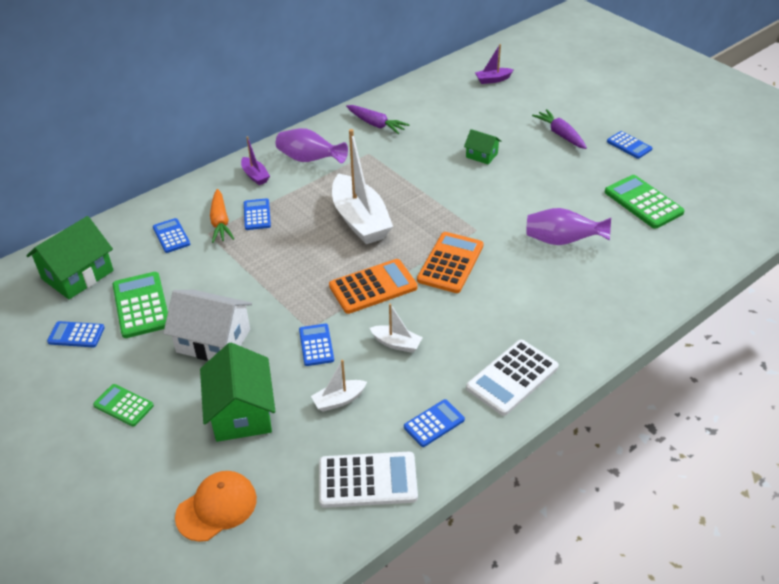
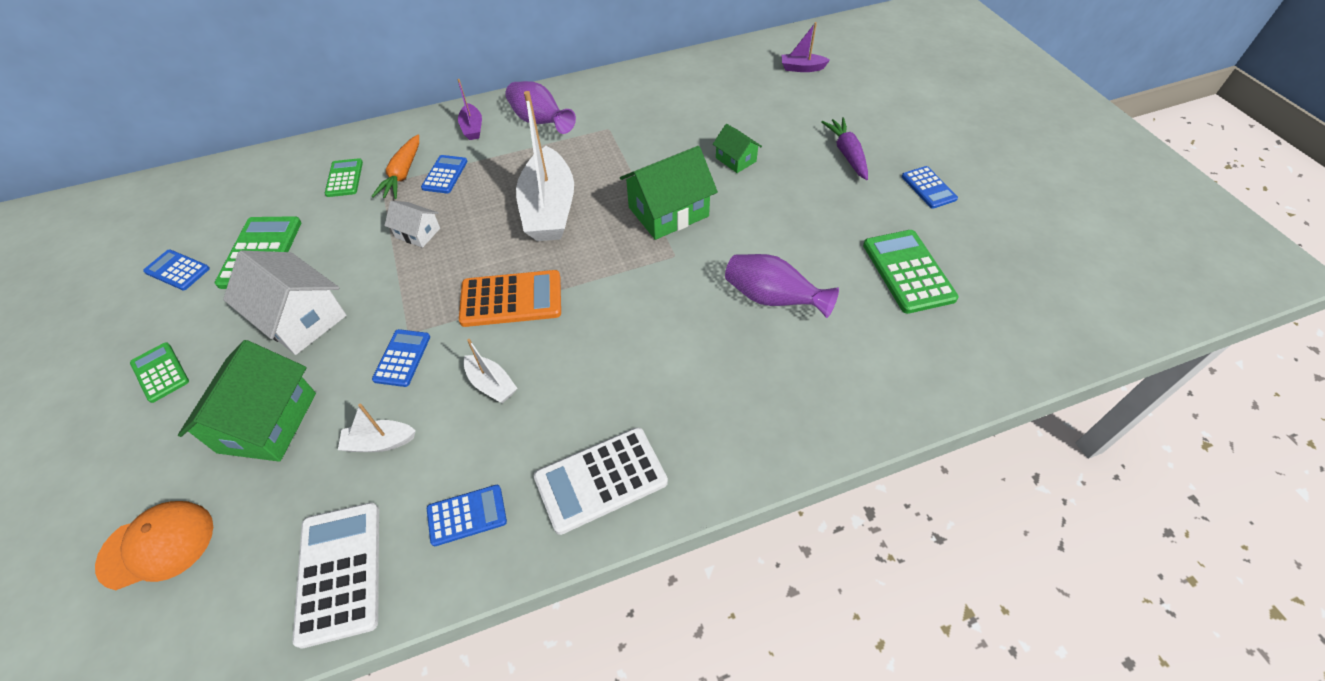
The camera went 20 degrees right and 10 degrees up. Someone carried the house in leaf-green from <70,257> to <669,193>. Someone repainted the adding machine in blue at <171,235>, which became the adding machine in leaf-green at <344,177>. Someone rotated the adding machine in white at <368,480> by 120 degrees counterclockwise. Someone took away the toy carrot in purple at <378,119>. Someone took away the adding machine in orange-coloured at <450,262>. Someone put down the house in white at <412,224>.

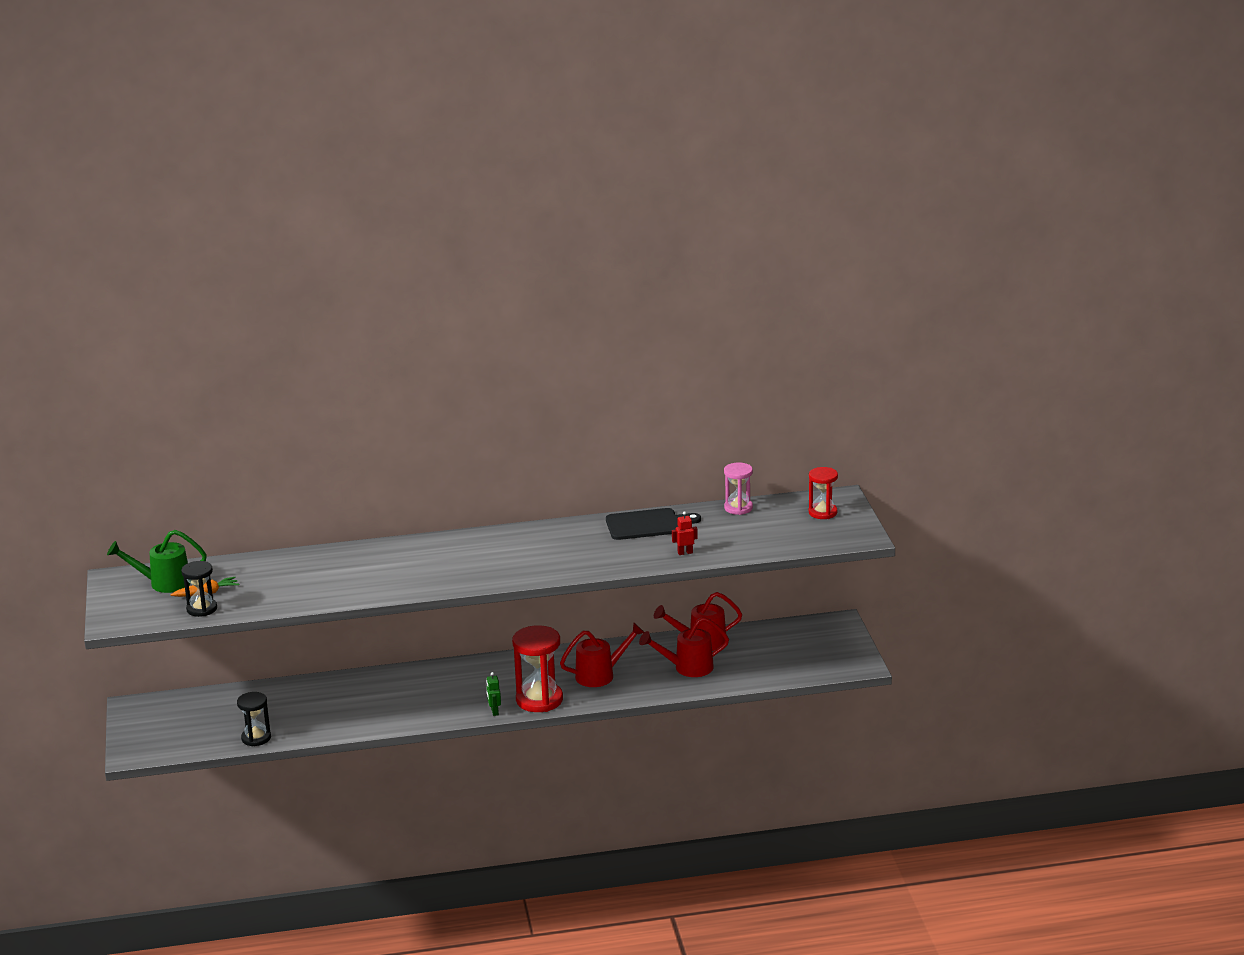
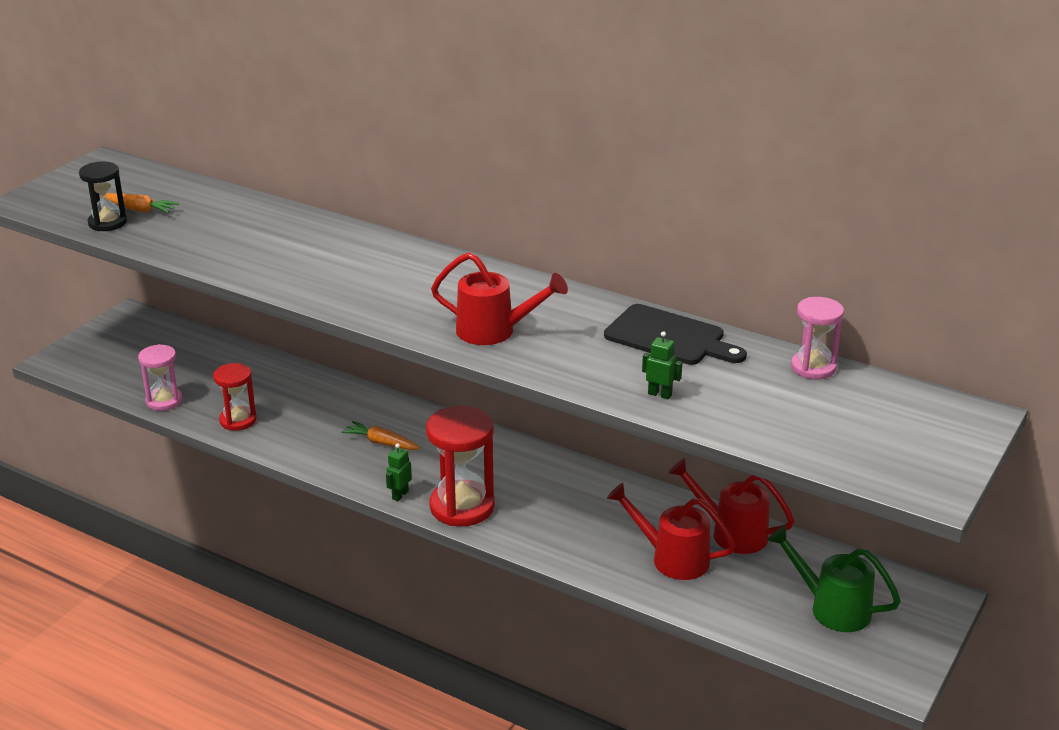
The camera went 40 degrees right and 5 degrees up. Someone carried the watering pot in leaf-green from <157,561> to <834,578>. Someone repainted the hourglass in jet-black at <254,719>, which became the hourglass in pink at <160,377>. Someone carried the watering pot in scarlet from <602,655> to <499,298>. Someone repainted the robot in scarlet at <685,533>, which became the robot in leaf-green at <662,365>. Someone carried the hourglass in scarlet from <823,493> to <235,397>. Someone put down the toy carrot in orange-coloured at <381,435>.

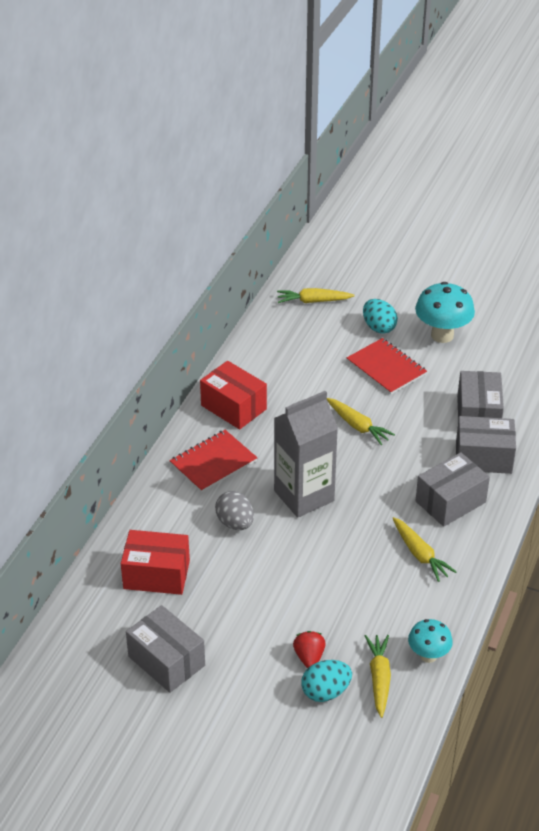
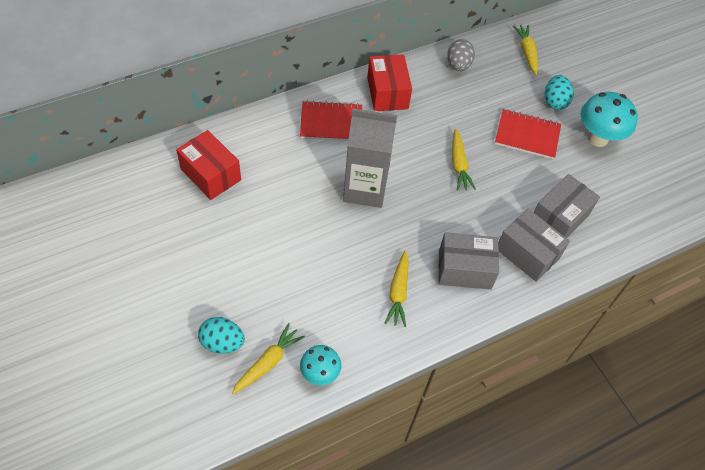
The camera went 35 degrees right and 15 degrees up. Someone took away the package in ash-grey at <165,649>. Someone carried the toy egg in ash-grey from <234,510> to <461,55>. Someone rotated the toy carrot in yellow at <315,295> by 45 degrees clockwise. Someone took away the berry in scarlet at <309,649>. Someone rotated the notepad in scarlet at <387,366> by 75 degrees counterclockwise.

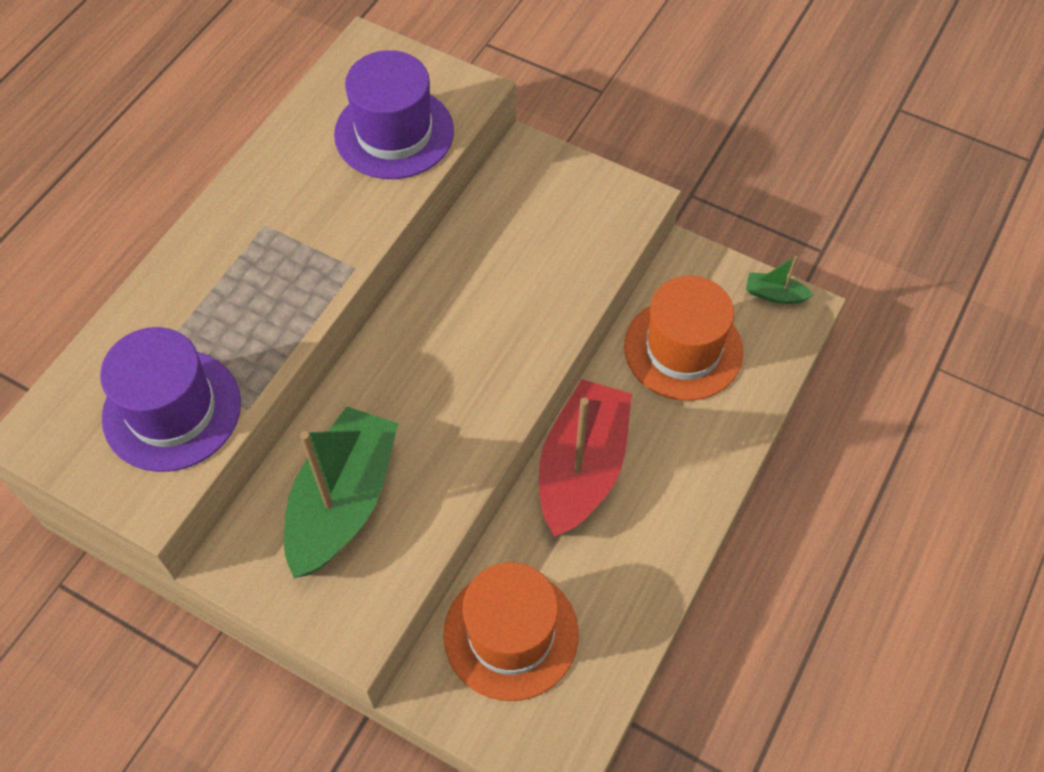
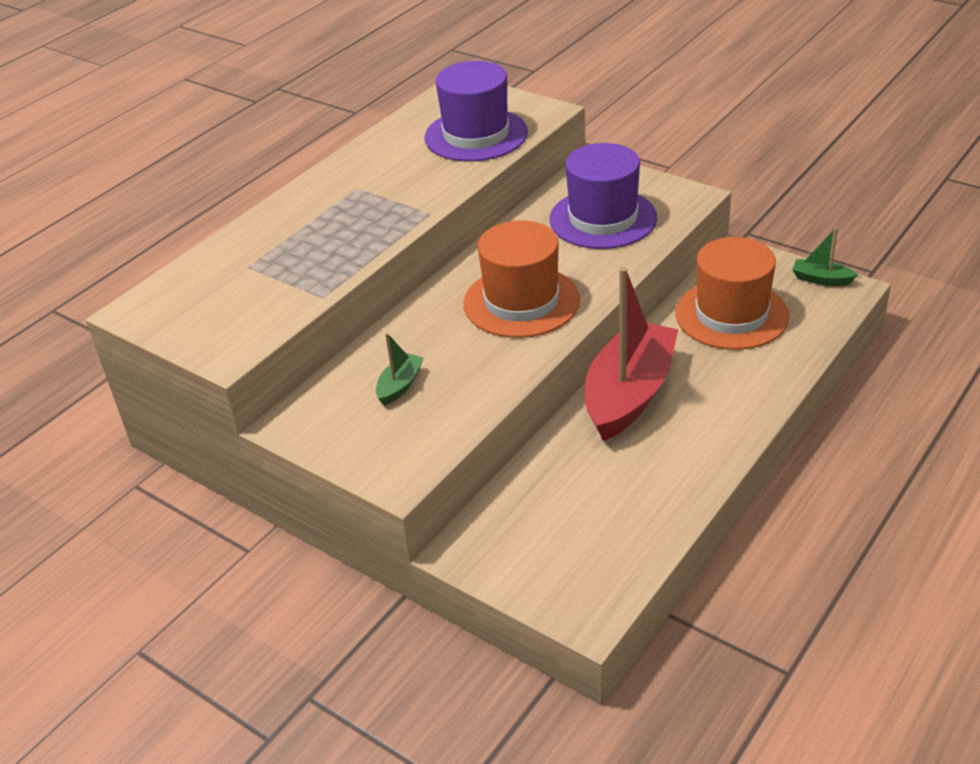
The camera went 10 degrees right and 20 degrees down. Someone carried the hat in purple from <170,399> to <603,196>. Someone scaled the sailboat in leaf-green at <341,492> by 0.42. Someone carried the hat in orange-coloured from <511,631> to <522,279>.

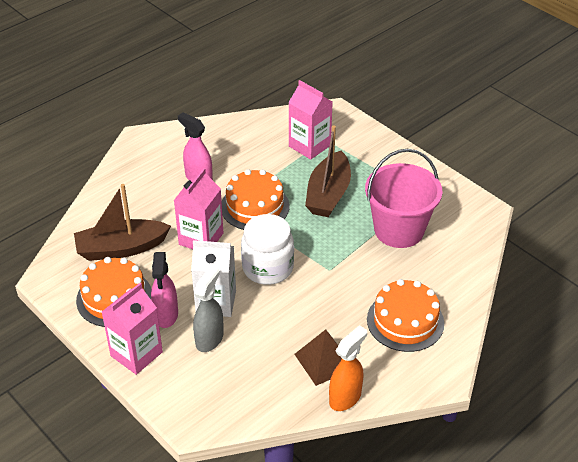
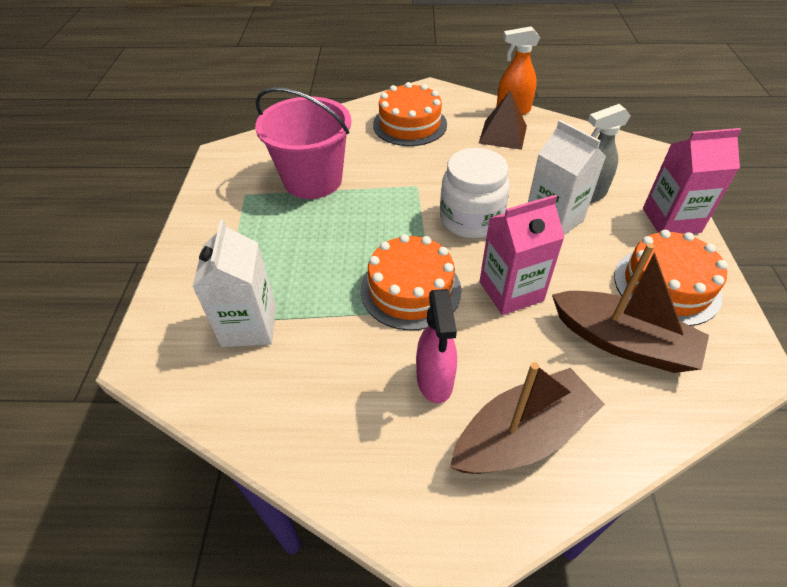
The camera went 135 degrees left and 5 degrees up. Someone took away the spray cleaner in pink at <164,290>. Someone repainted the carton in pink at <310,120>, which became the carton in white at <234,283>. Someone carried the sailboat in russet from <328,171> to <527,418>.

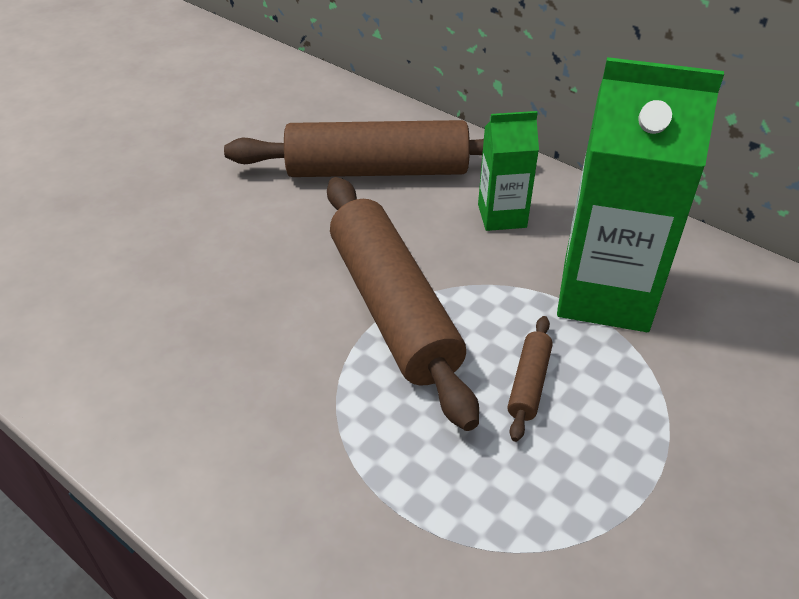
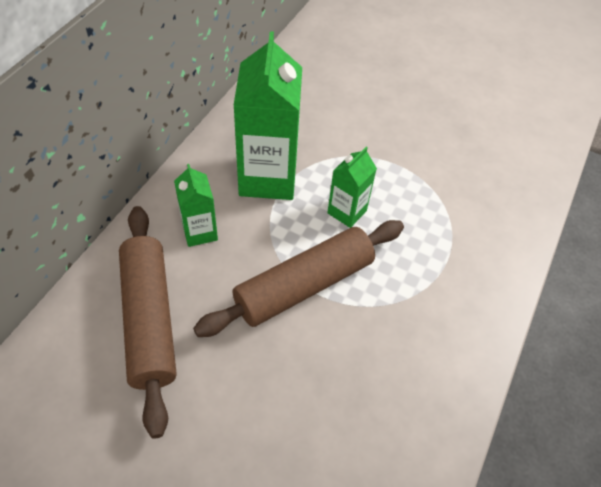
The camera went 105 degrees left and 10 degrees up. Someone swapped the pastry roller in russet at <530,379> for the carton in leaf-green at <352,187>.

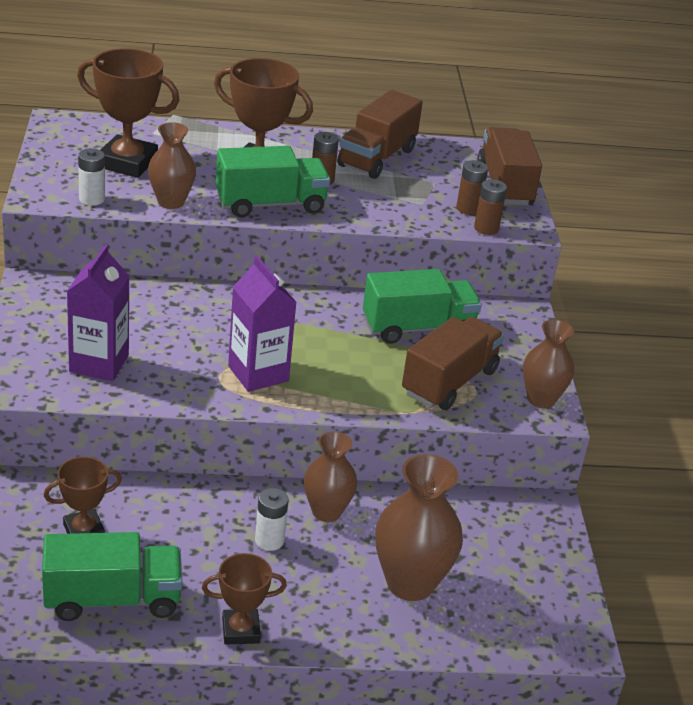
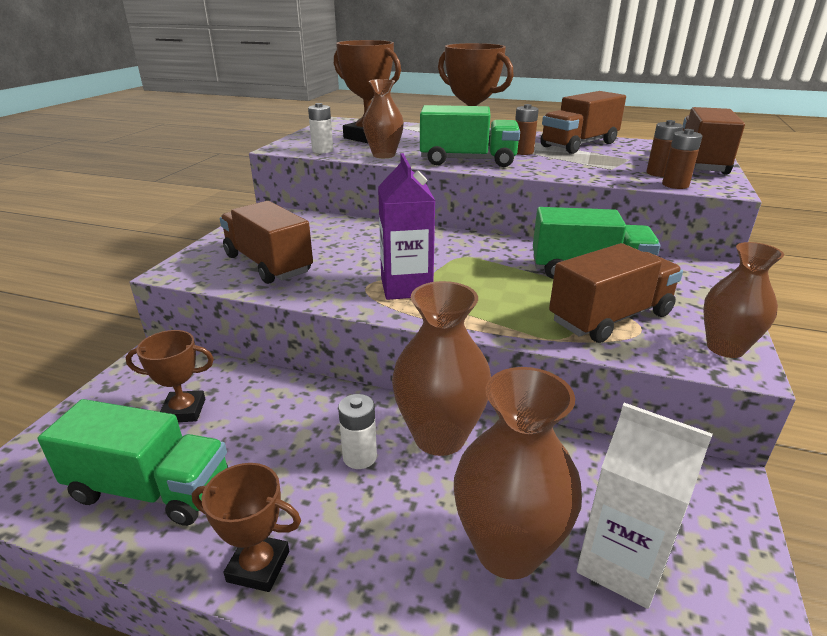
The camera went 25 degrees right and 5 degrees down. Someone swapped the carton in purple at <98,312> for the toy truck in russet at <266,242>. Someone scaled the flower vase in russet at <330,476> by 1.54. Someone put down the carton in white at <644,506>.

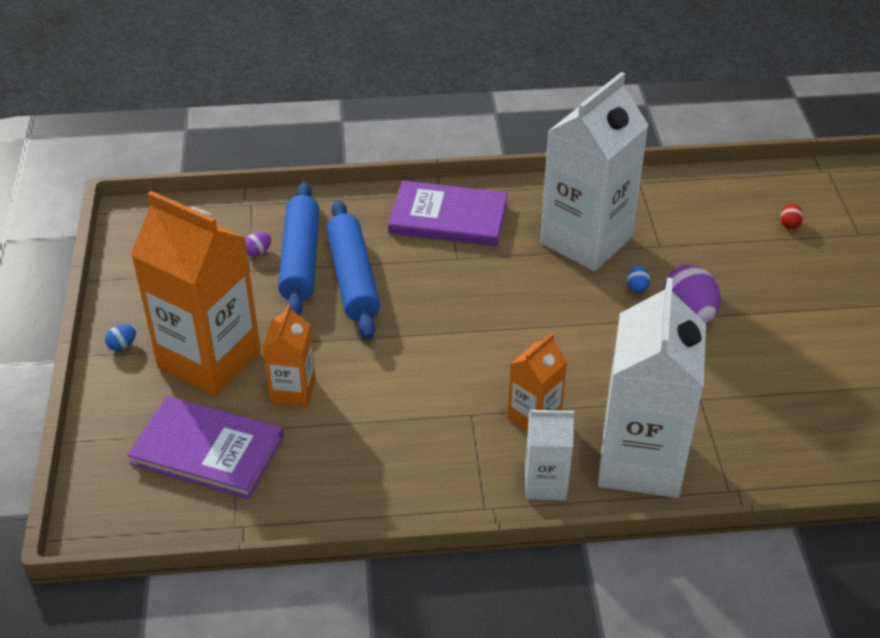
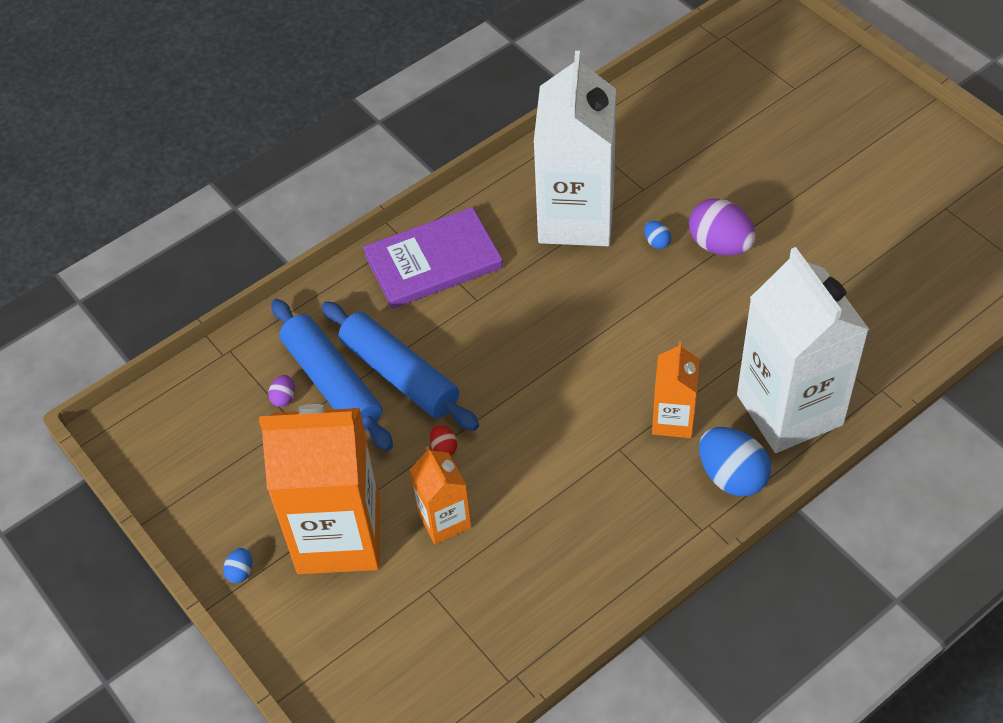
The camera went 30 degrees left and 10 degrees up. Someone took away the hardcover in purple at <205,447>. Someone swapped the carton in white at <549,454> for the toy egg in blue at <735,462>. Someone carried the toy egg in scarlet from <791,216> to <443,440>.

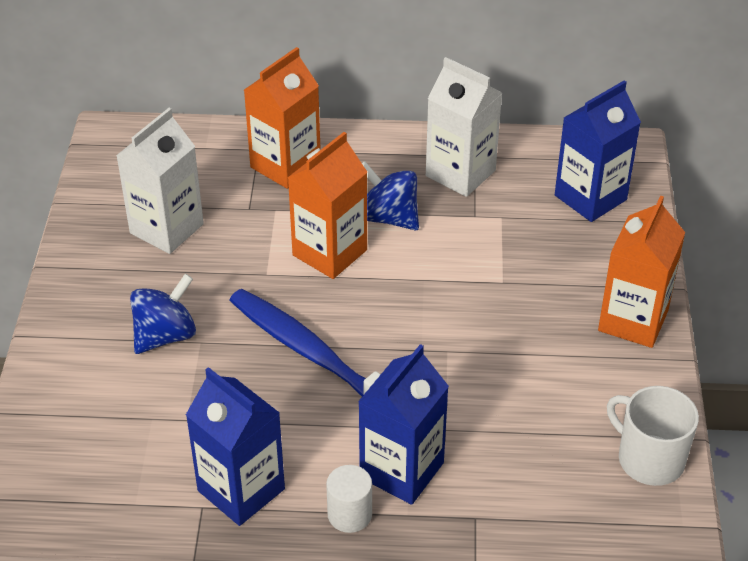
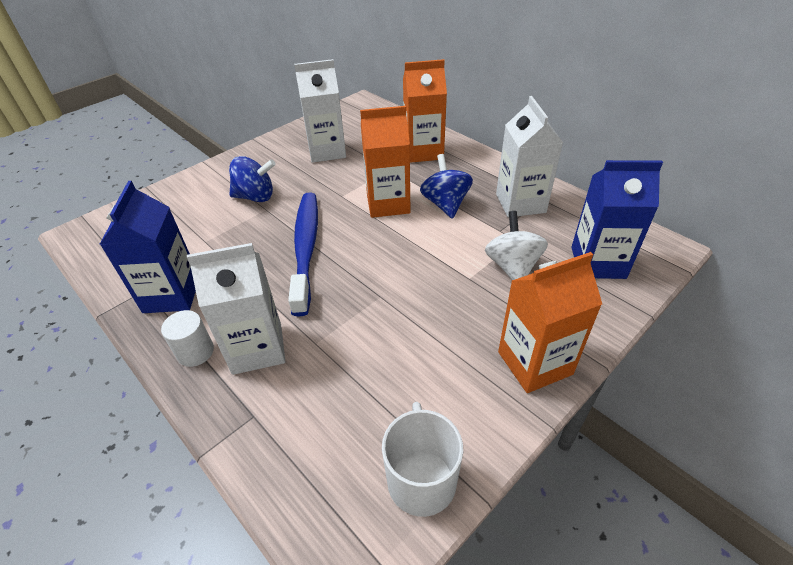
The camera went 45 degrees right and 0 degrees up. Someone repainted the carton in blue at <403,424>, which became the carton in white at <236,309>. Someone put down the whirligig in white at <516,245>.

